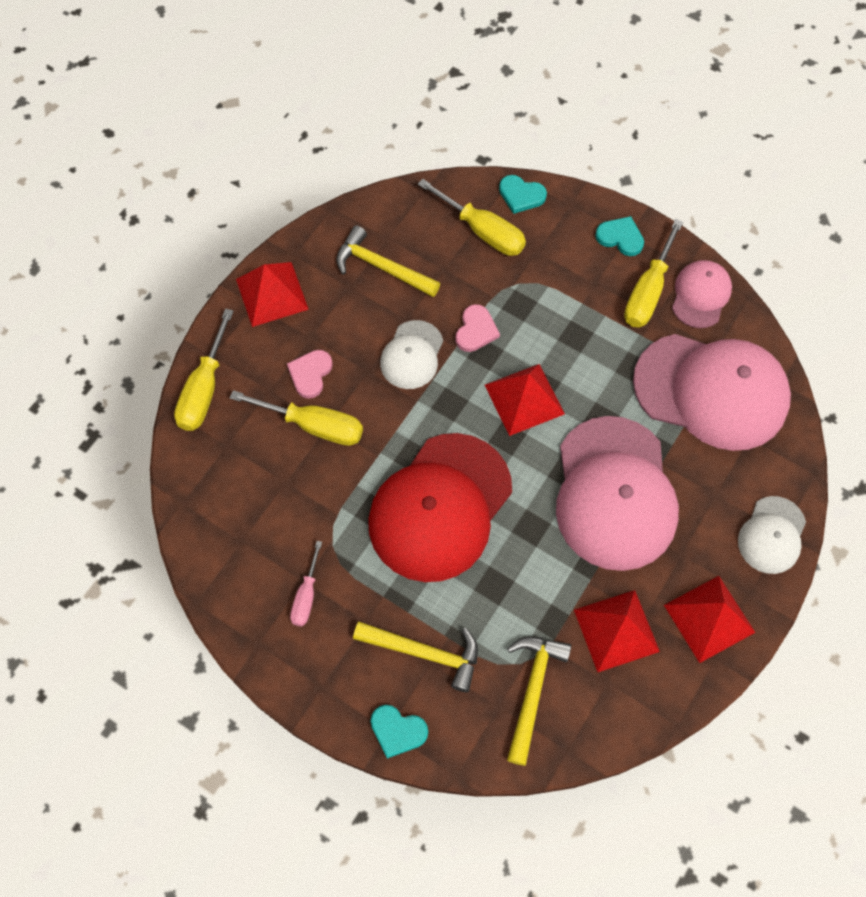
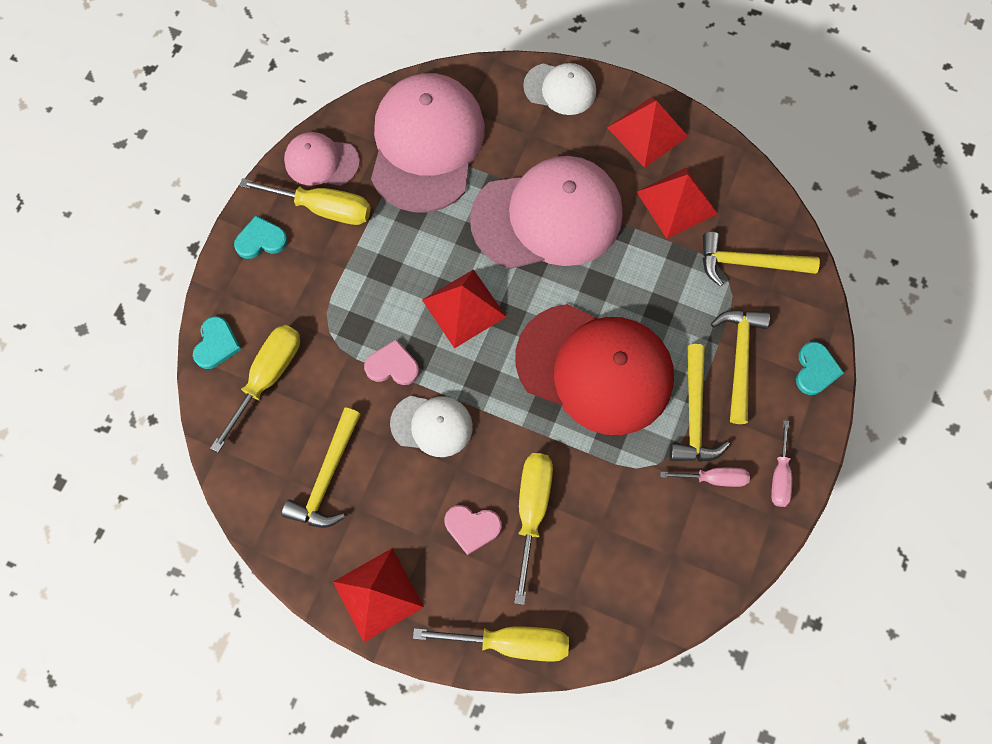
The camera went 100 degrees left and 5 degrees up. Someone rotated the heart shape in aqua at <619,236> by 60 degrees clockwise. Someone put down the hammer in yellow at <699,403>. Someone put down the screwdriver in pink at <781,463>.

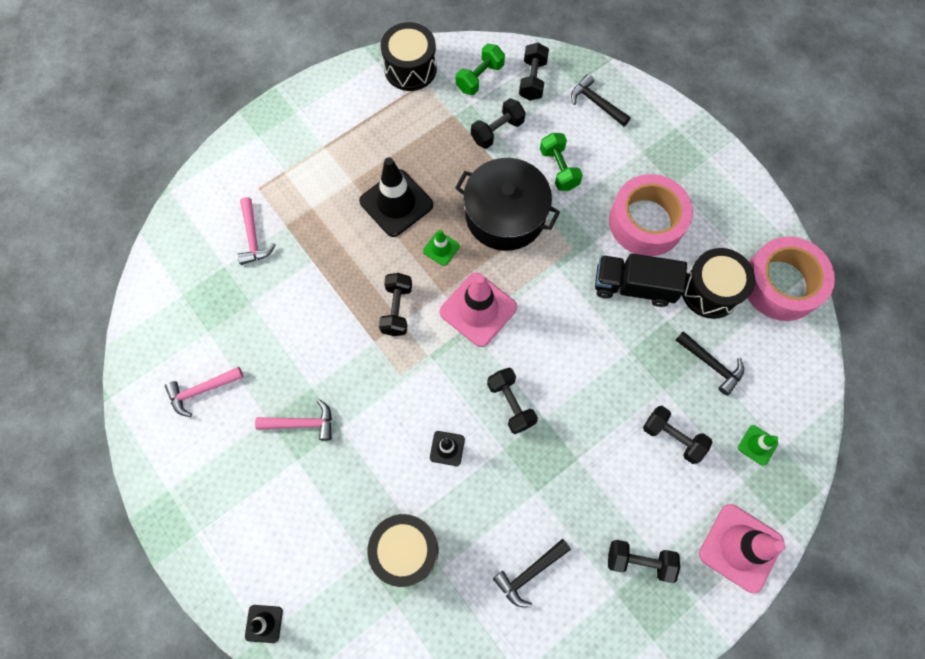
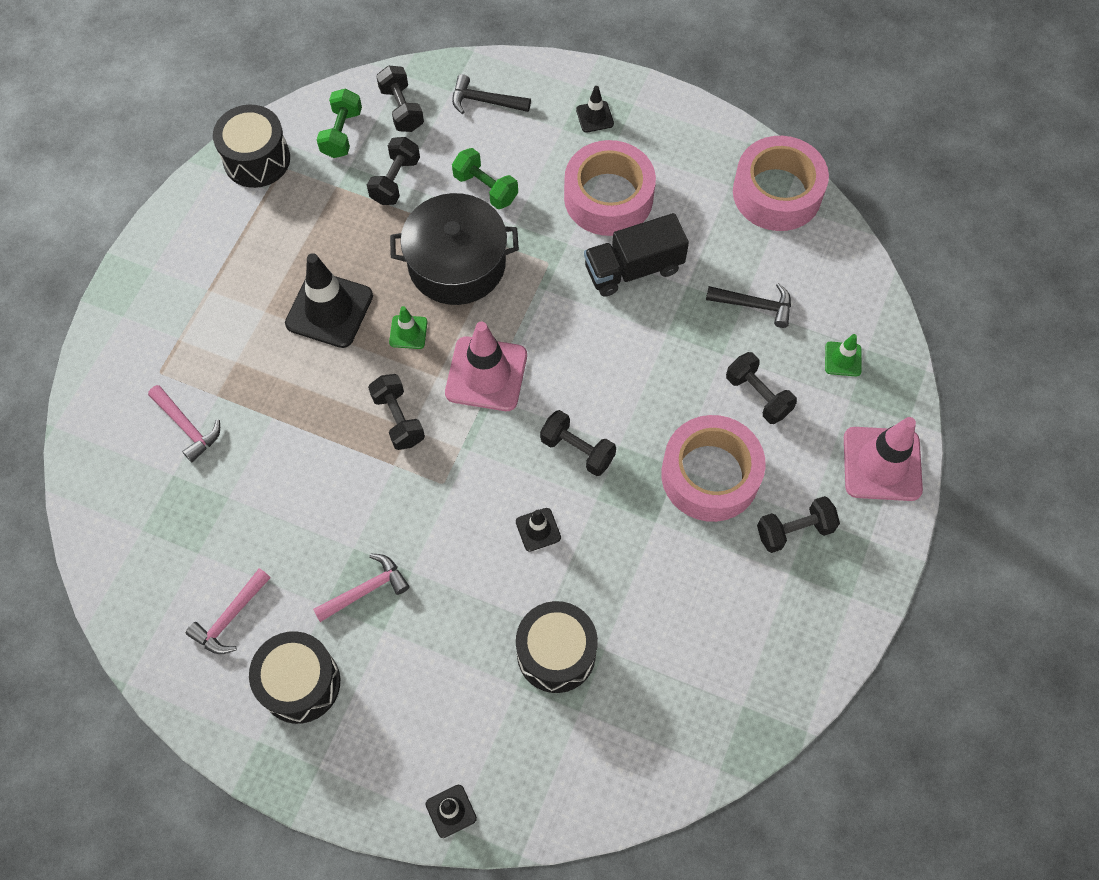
The camera went 30 degrees left and 5 degrees down. Someone took away the hammer in jet-black at <532,573>. Someone rotated the dumbbell in jet-black at <678,435> by 45 degrees clockwise. Someone carried the drum in jet-black from <718,283> to <294,677>. Someone put down the traffic cone in jet-black at <595,109>. Someone put down the roll of tape in pink at <713,468>.

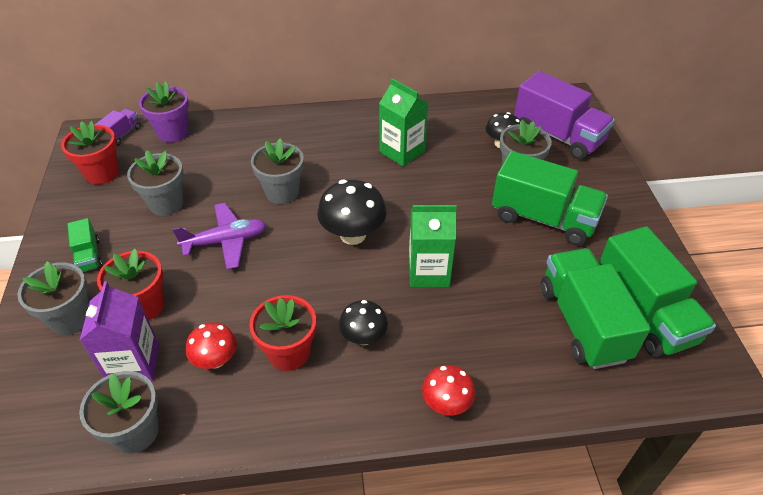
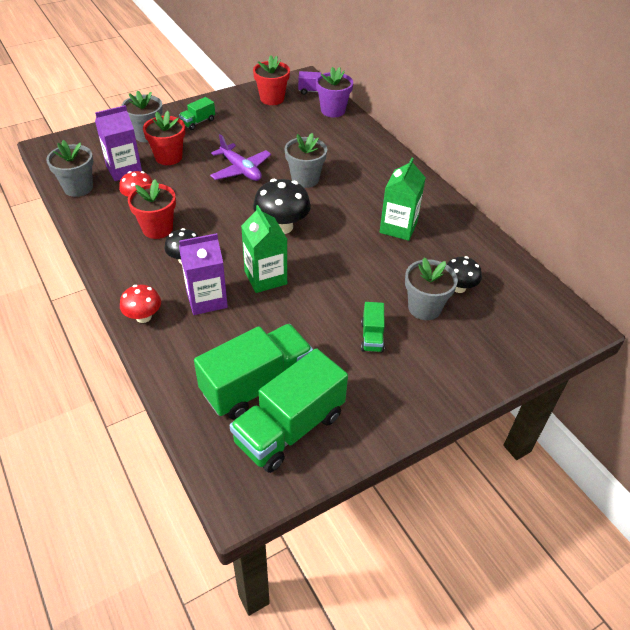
The camera went 65 degrees right and 0 degrees up. Someone took away the plant pot in ash-grey at <155,183>. Someone scaled the toy truck in leaf-green at <550,198> by 0.47. Someone took away the toy truck in purple at <564,115>. Someone put down the carton in purple at <203,274>.

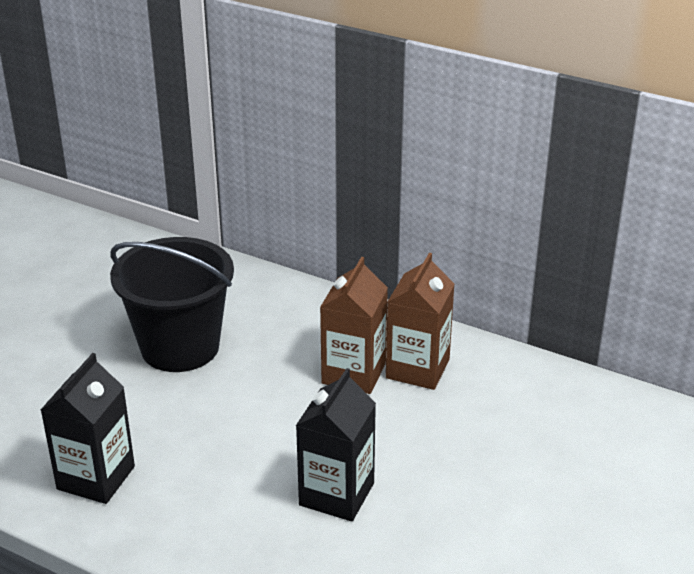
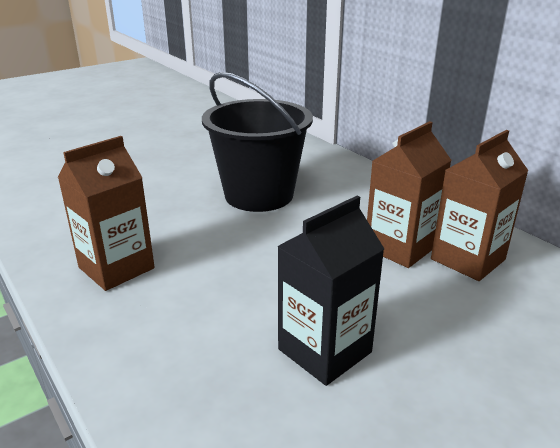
The camera went 25 degrees right and 5 degrees down. Someone repainted the carton in jet-black at <88,428>, which became the carton in russet at <106,213>.

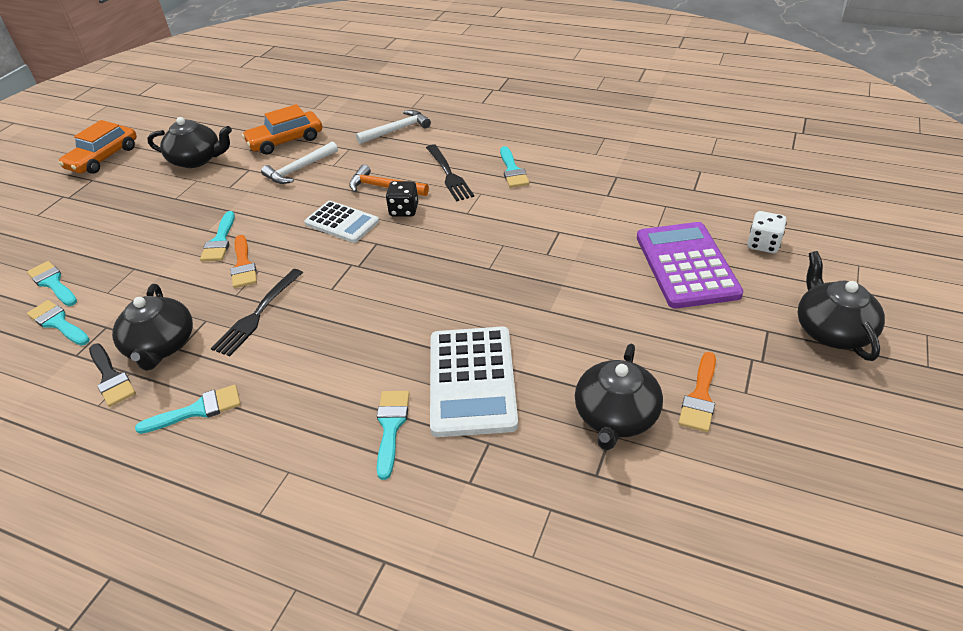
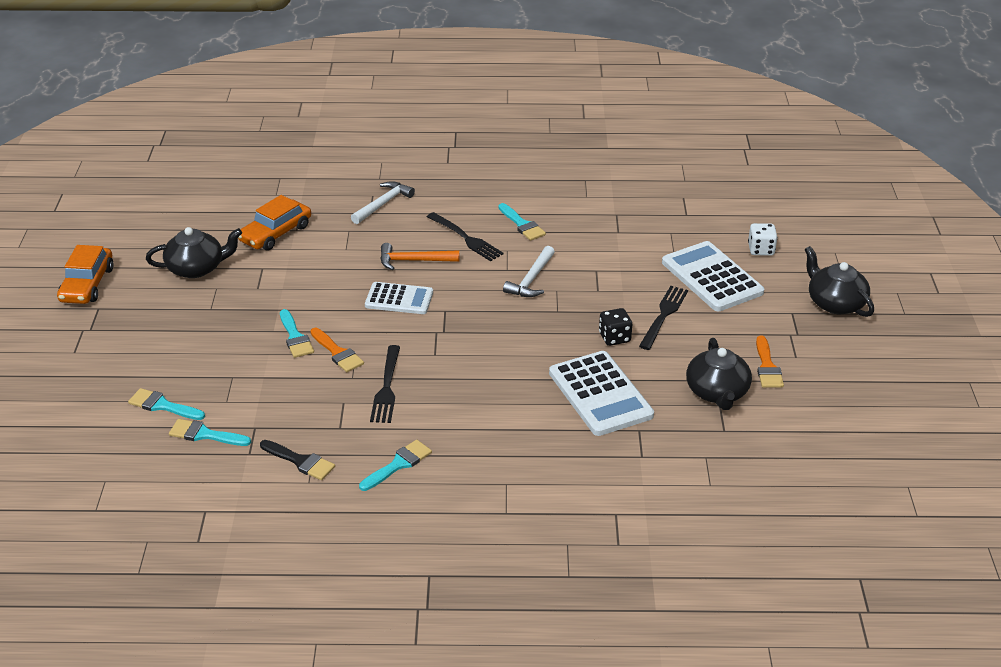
The camera went 25 degrees left and 5 degrees down. Someone took away the teapot in jet-black at <152,327>. Someone carried the hammer in white from <299,162> to <529,271>. Someone took away the paintbrush in aqua at <393,435>. Someone carried the dice in jet-black from <402,199> to <615,327>. Someone repainted the adding machine in purple at <690,265>, which became the adding machine in white at <713,276>. Someone put down the table fork in jet-black at <663,318>.

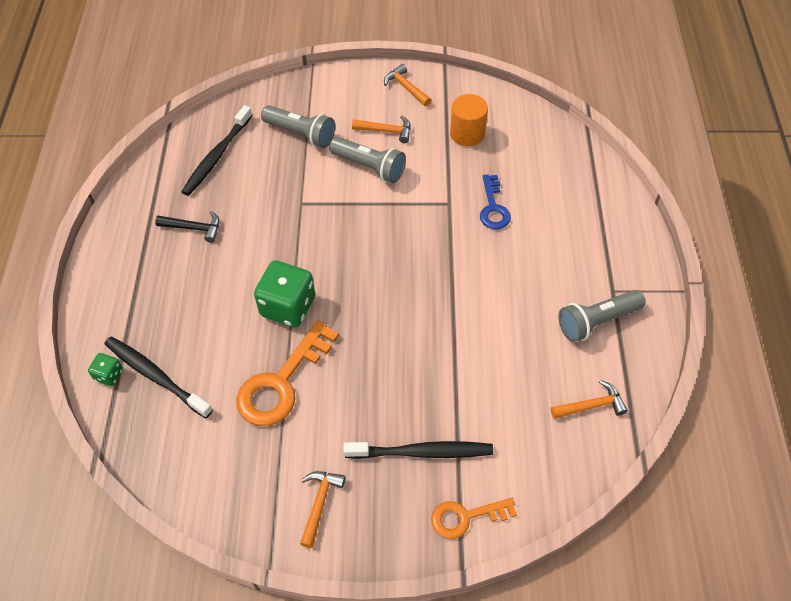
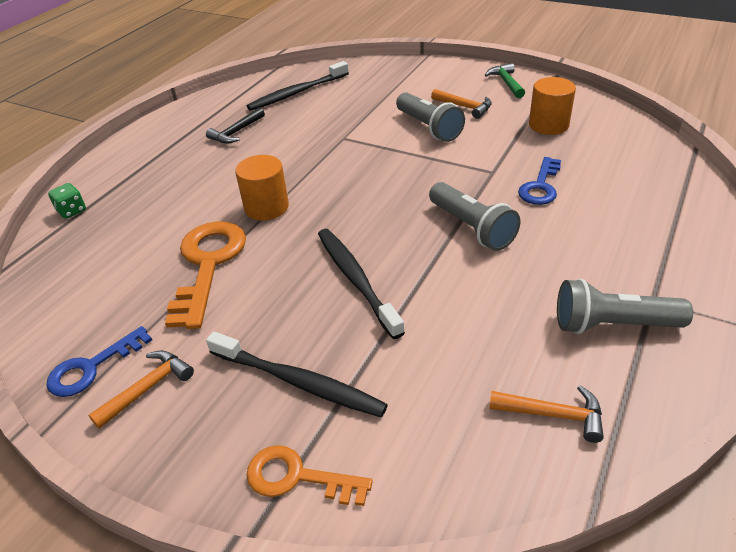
The camera went 30 degrees right and 15 degrees down. Someone carried the toothbrush in jet-black from <158,377> to <361,284>. Someone rotated the hammer in jet-black at <187,227> by 90 degrees clockwise. Someone rotated the key in orange-coloured at <287,373> by 120 degrees clockwise. Someone swapped the dice in leaf-green at <284,293> for the cylinder shape in orange-coloured at <262,188>. Someone carried the flashlight in ash-grey from <298,126> to <475,216>. Someone repainted the hammer in orange-coloured at <407,85>, which became the hammer in leaf-green at <505,80>. Someone put down the key in blue at <99,361>.

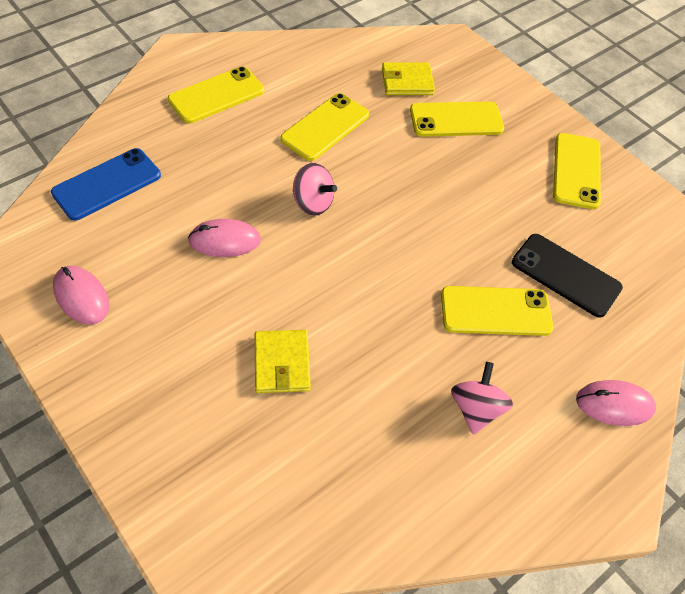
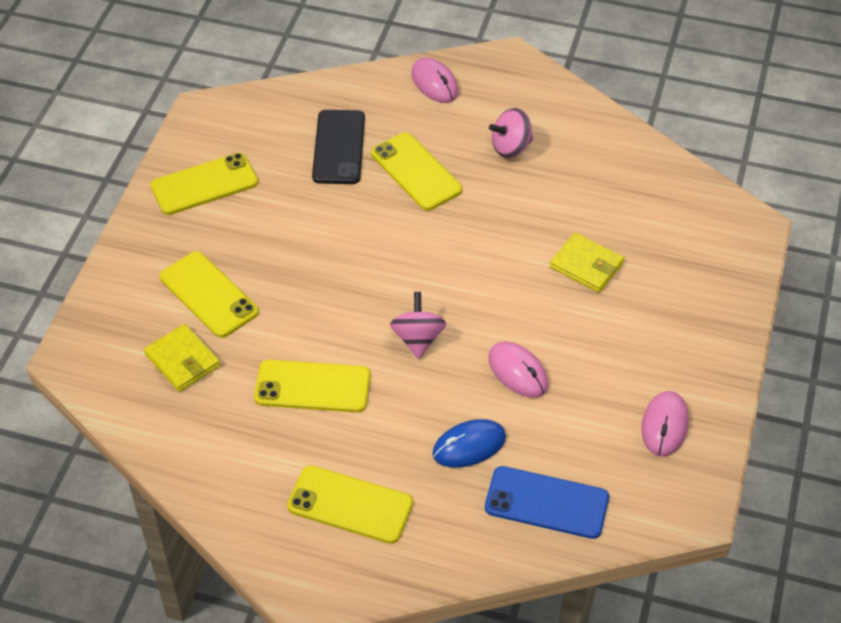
The camera went 120 degrees left and 5 degrees down. Someone rotated the card wallet in yellow at <283,361> by 75 degrees clockwise. Someone put down the PC mouse in blue at <469,443>.

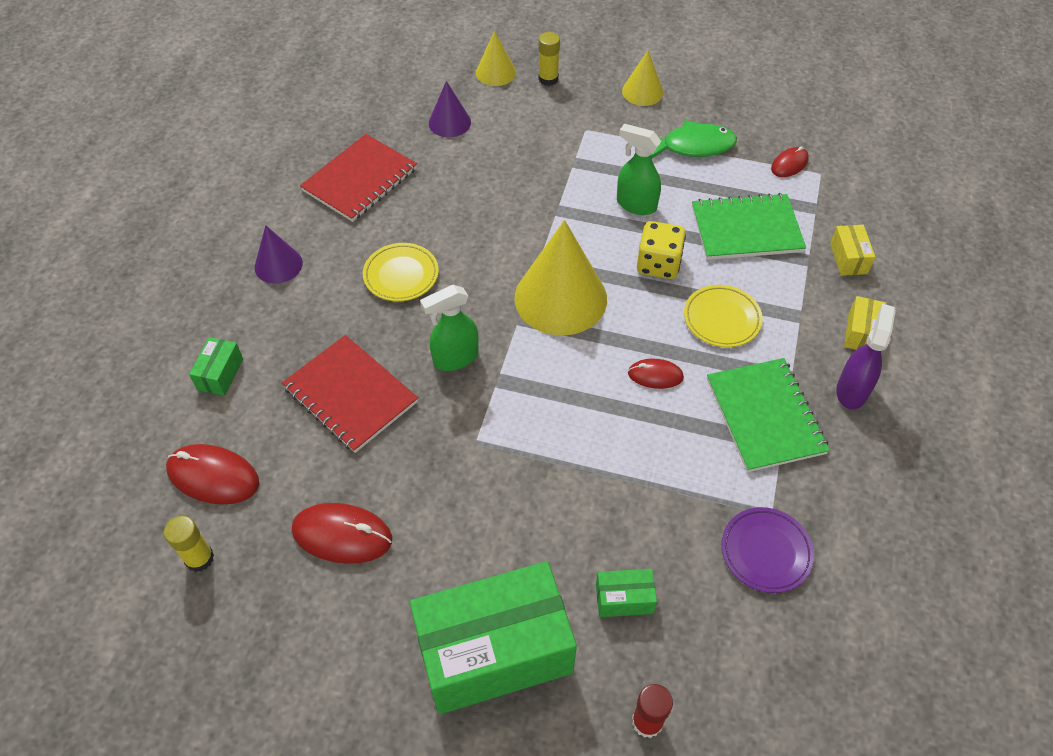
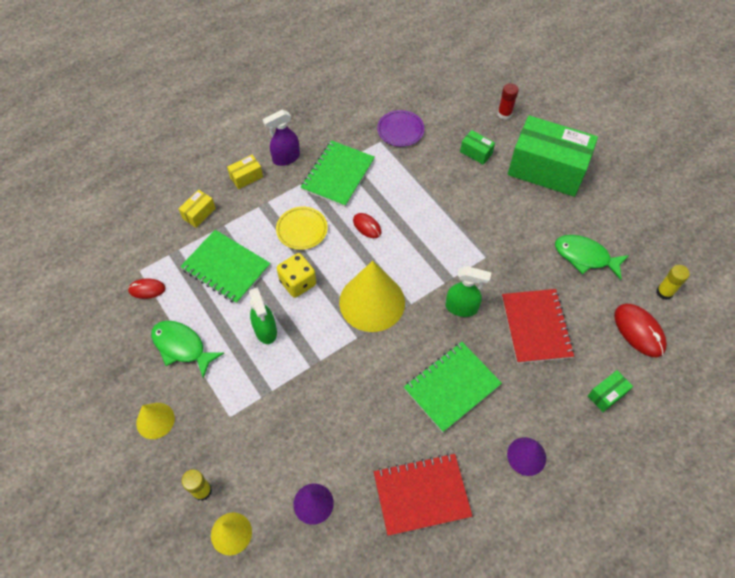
The camera went 140 degrees left and 5 degrees up. Someone swapped the PC mouse in scarlet at <342,533> for the toy fish in leaf-green at <592,257>. Someone swapped the flat dish in yellow at <401,272> for the notepad in leaf-green at <453,387>.

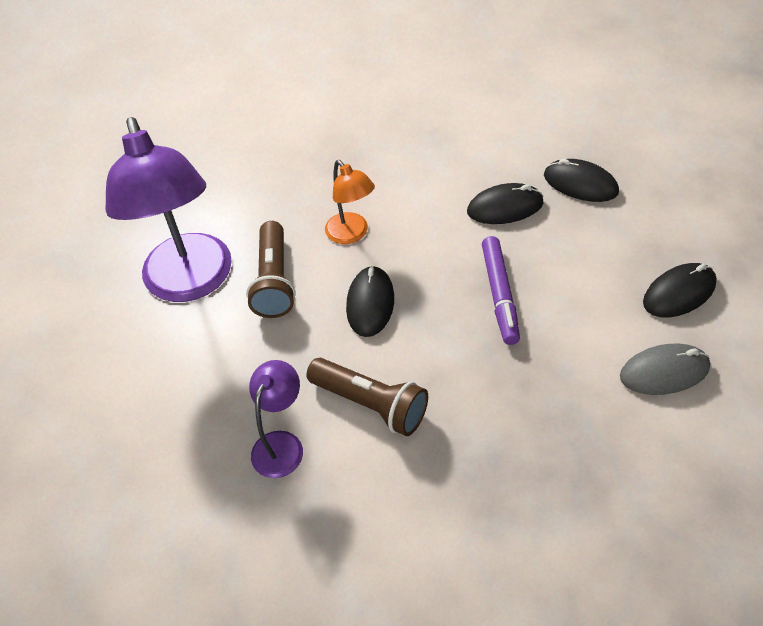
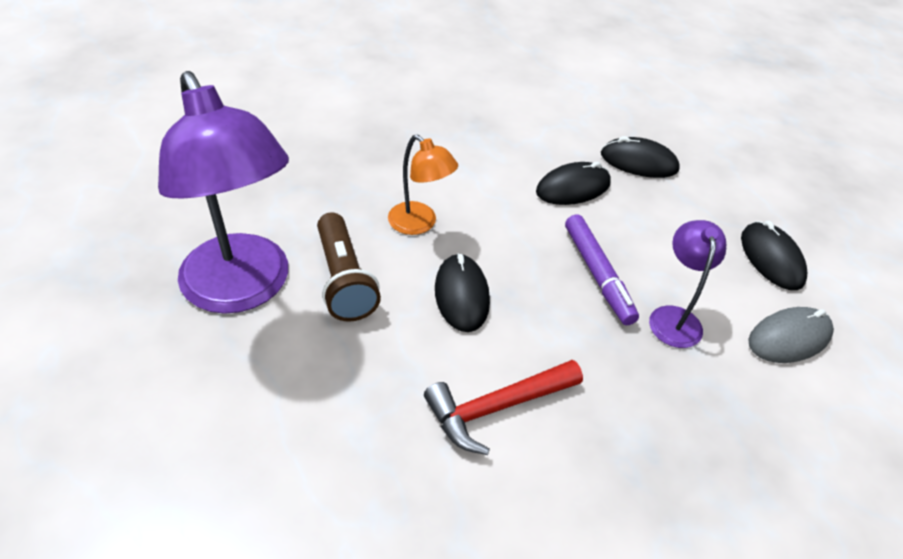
The camera went 20 degrees left and 5 degrees down. Someone carried the reading lamp in purple from <276,419> to <687,284>. Someone swapped the flashlight in russet at <367,397> for the hammer in scarlet at <503,407>. Someone rotated the PC mouse in jet-black at <680,290> by 60 degrees counterclockwise.

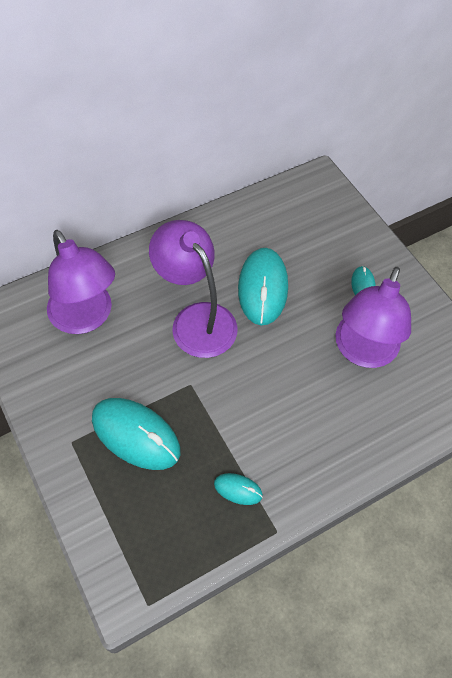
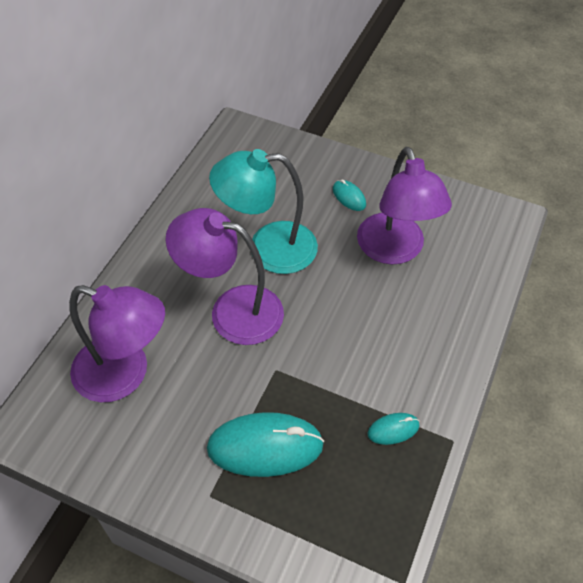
The camera went 35 degrees left and 5 degrees down. Someone swapped the PC mouse in aqua at <263,286> for the reading lamp in aqua at <263,211>.

